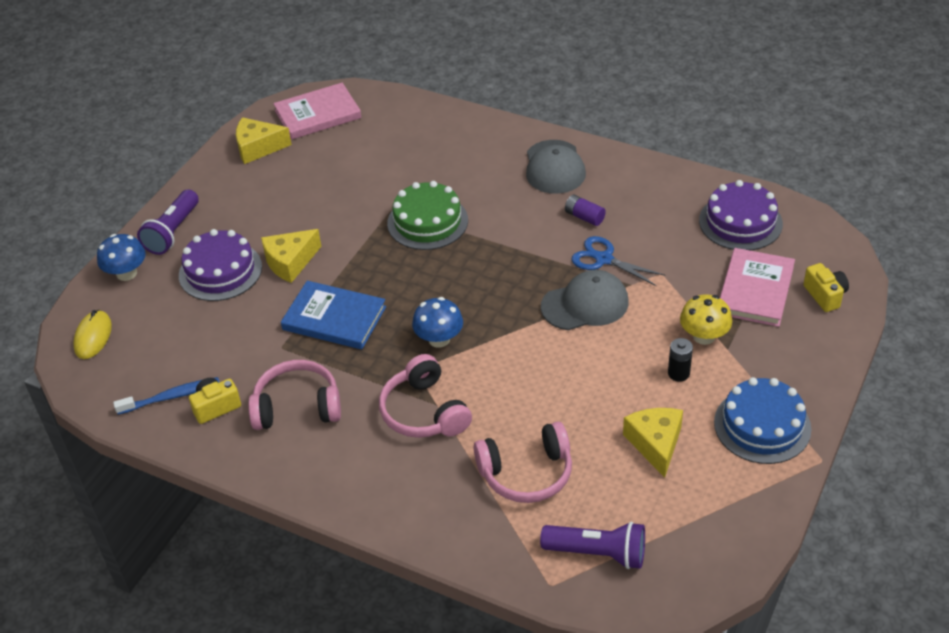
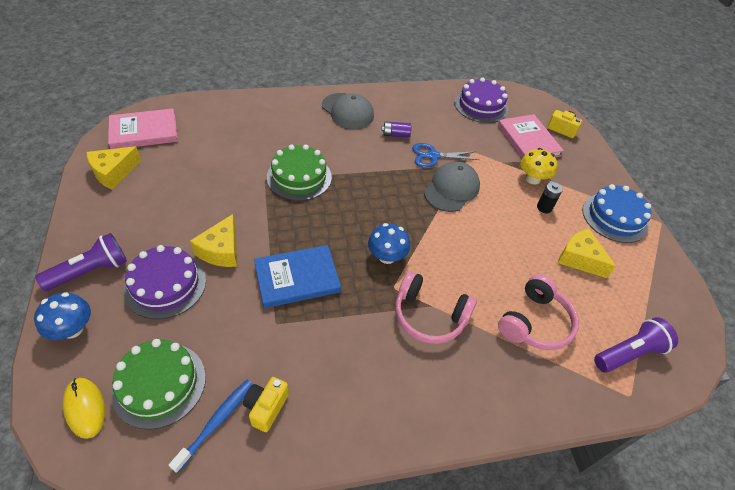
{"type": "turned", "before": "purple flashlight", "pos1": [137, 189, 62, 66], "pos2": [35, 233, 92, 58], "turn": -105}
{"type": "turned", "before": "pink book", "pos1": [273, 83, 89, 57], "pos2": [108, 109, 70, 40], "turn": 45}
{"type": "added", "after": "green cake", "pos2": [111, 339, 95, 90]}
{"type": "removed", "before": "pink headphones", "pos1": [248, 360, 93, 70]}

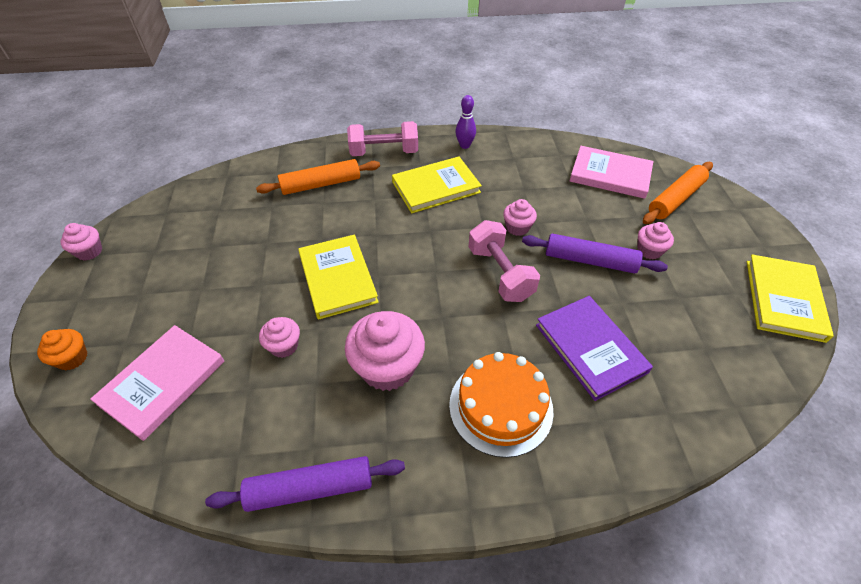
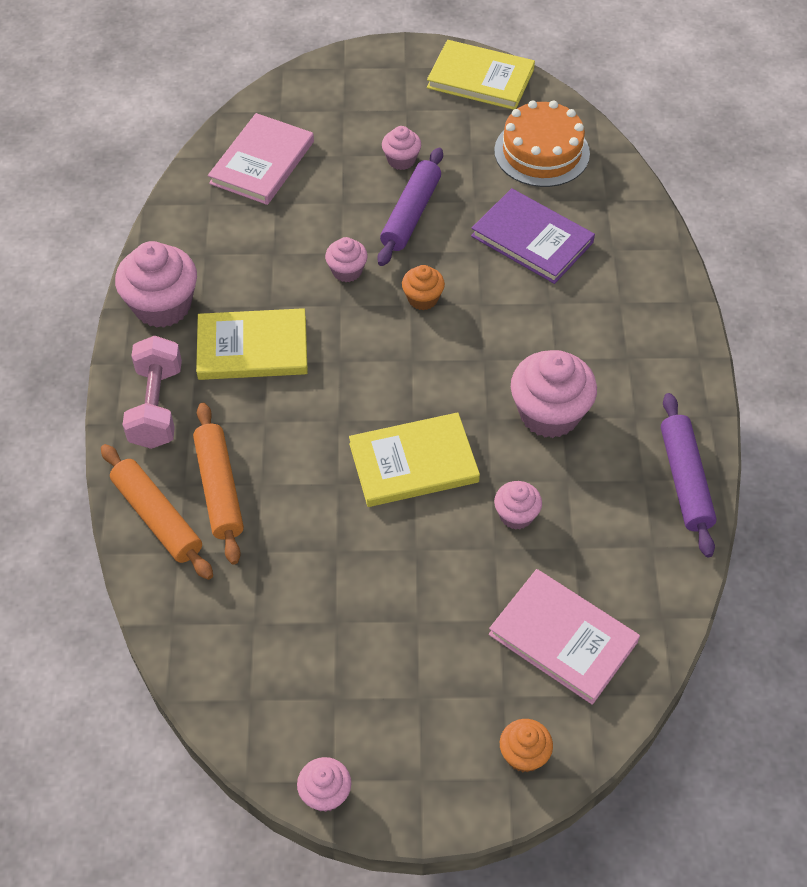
{"type": "moved", "before": "orange rolling pin", "pos1": [643, 162, 70, 62], "pos2": [101, 444, 112, 136]}
{"type": "replaced", "before": "purple bowling pin", "after": "pink cupcake", "pos1": [455, 95, 21, 54], "pos2": [115, 241, 82, 87]}
{"type": "turned", "before": "yellow book", "pos1": [392, 157, 90, 56], "pos2": [196, 308, 112, 72], "turn": -75}
{"type": "replaced", "before": "pink dumbbell", "after": "orange cupcake", "pos1": [468, 220, 72, 82], "pos2": [402, 265, 43, 45]}
{"type": "turned", "before": "purple book", "pos1": [536, 296, 117, 105], "pos2": [471, 188, 124, 96], "turn": 60}
{"type": "moved", "before": "orange cake", "pos1": [449, 352, 104, 106], "pos2": [494, 100, 96, 87]}

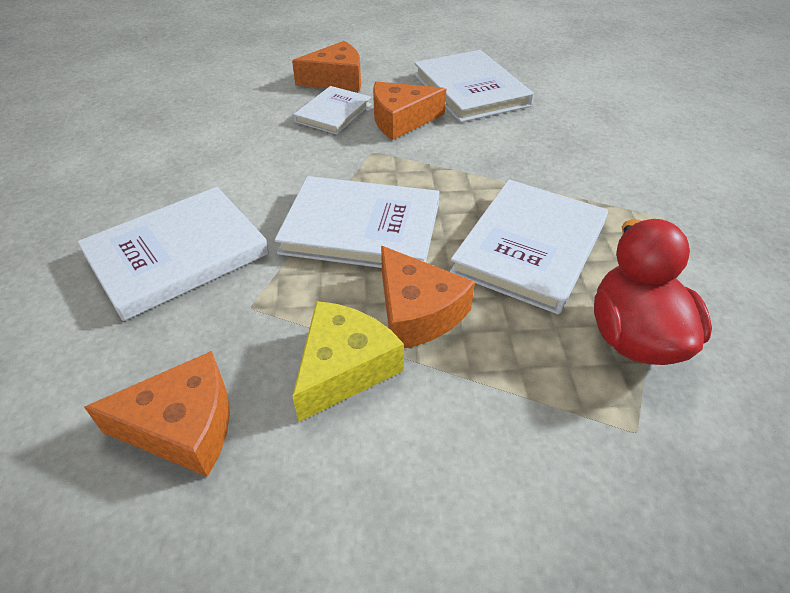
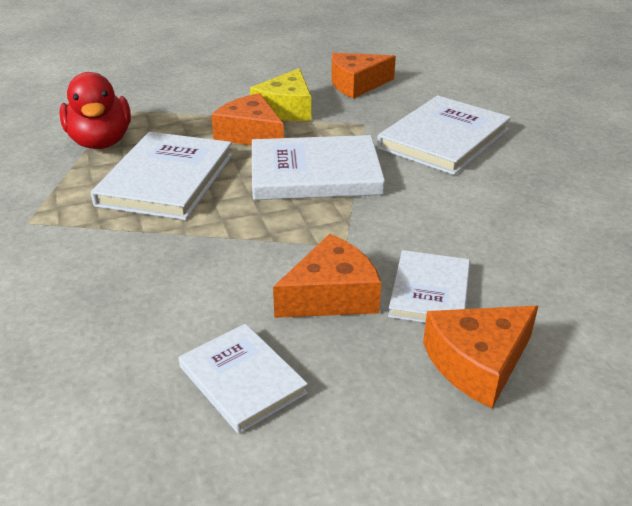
{"type": "resized", "before": "white book", "pos1": [414, 50, 120, 72], "pos2": [179, 324, 129, 110], "scale": 0.6}

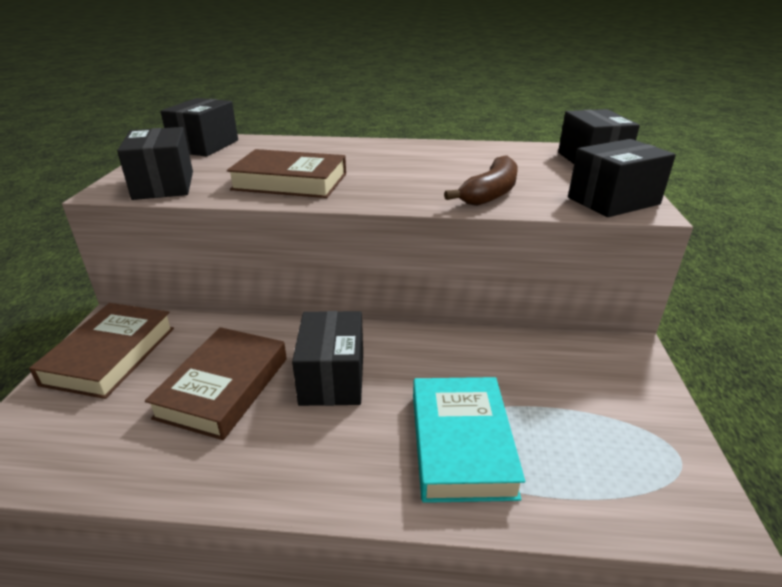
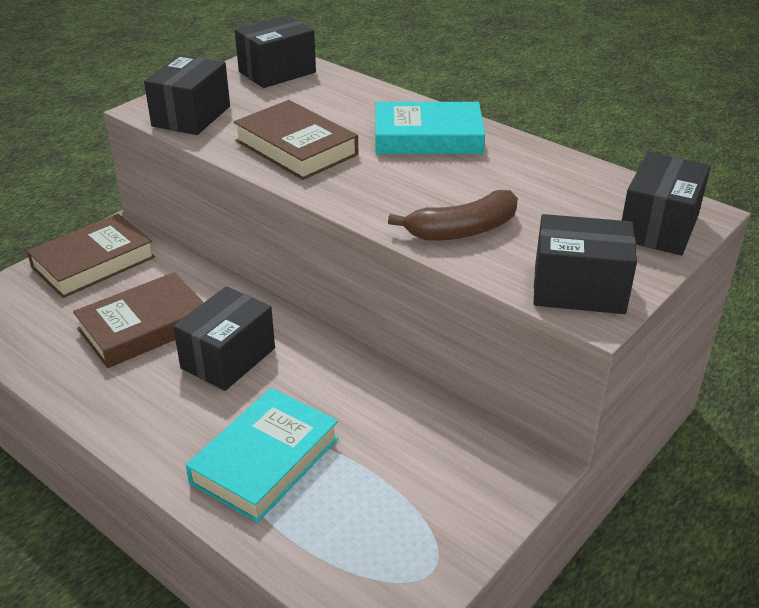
{"type": "added", "after": "turquoise book", "pos2": [375, 102, 110, 52]}

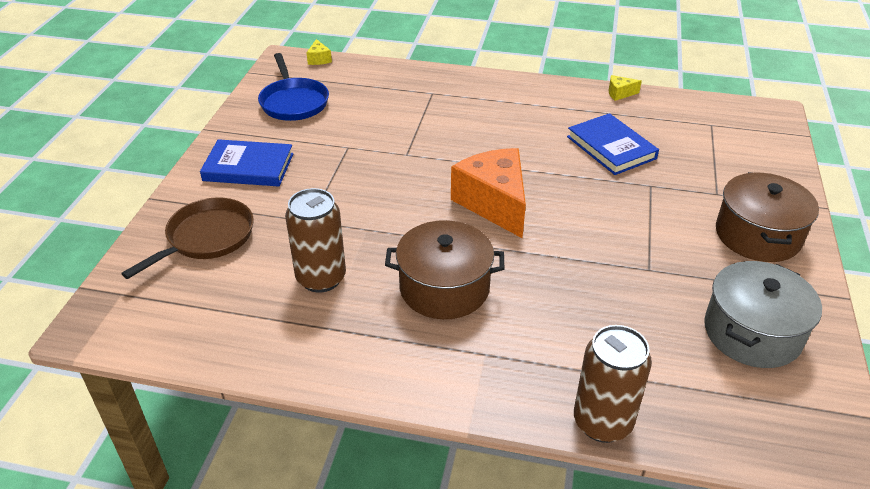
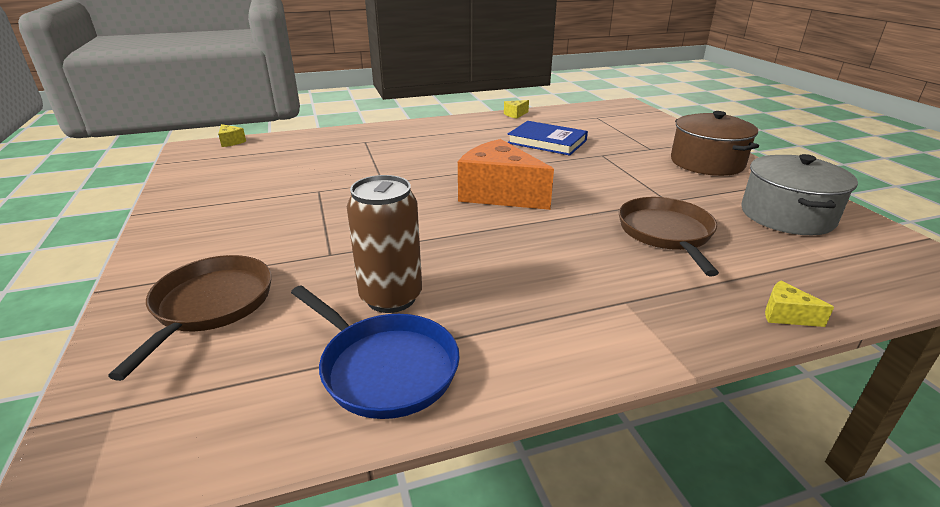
{"type": "moved", "before": "blue pan", "pos1": [258, 53, 71, 68], "pos2": [291, 285, 169, 134]}
{"type": "added", "after": "brown pan", "pos2": [619, 197, 100, 79]}
{"type": "replaced", "before": "brown can", "after": "yellow cheese", "pos1": [574, 325, 78, 118], "pos2": [765, 281, 69, 46]}
{"type": "removed", "before": "blue book", "pos1": [200, 139, 93, 47]}
{"type": "removed", "before": "brown pot", "pos1": [385, 220, 119, 99]}

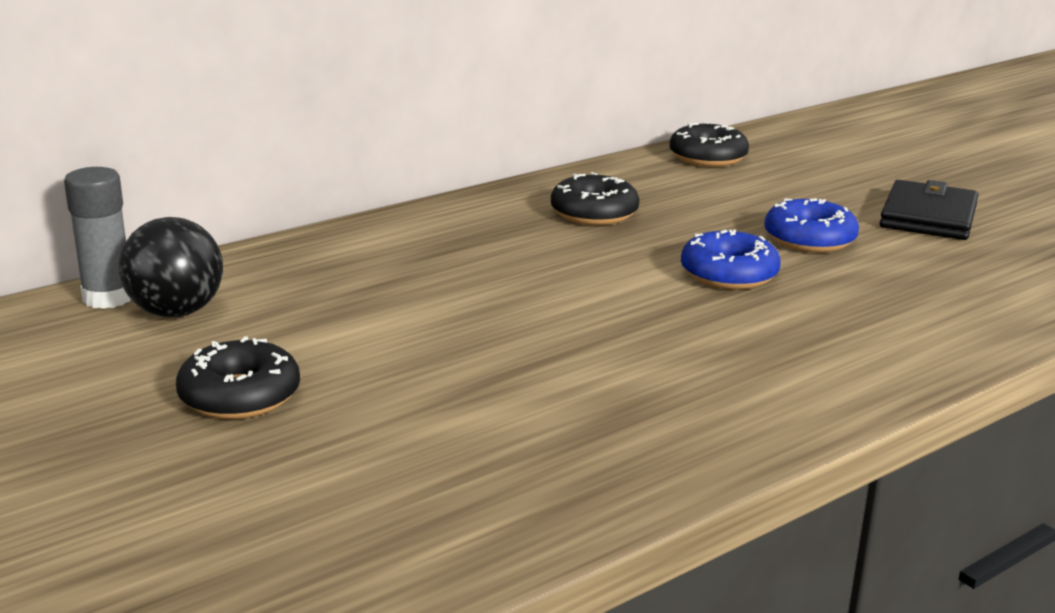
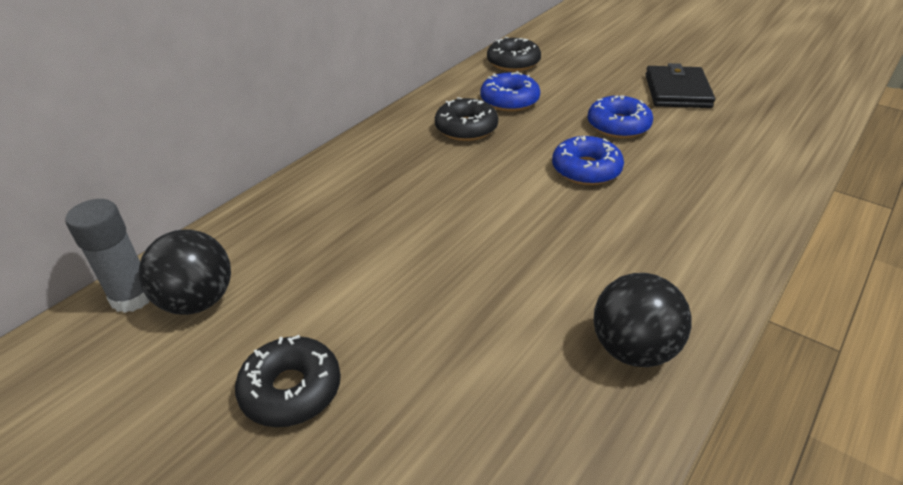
{"type": "added", "after": "blue donut", "pos2": [481, 71, 59, 41]}
{"type": "added", "after": "black ball", "pos2": [594, 273, 97, 94]}

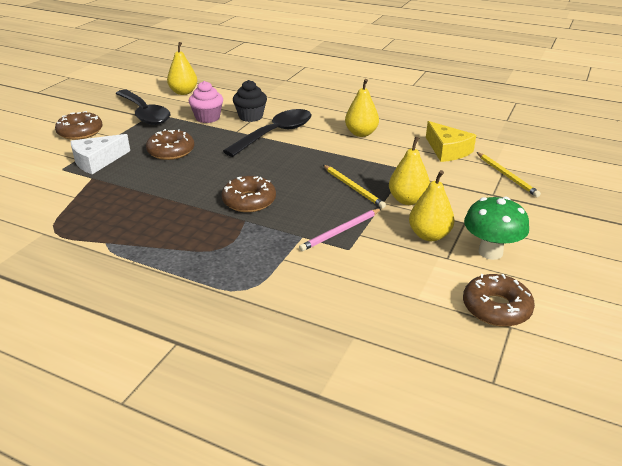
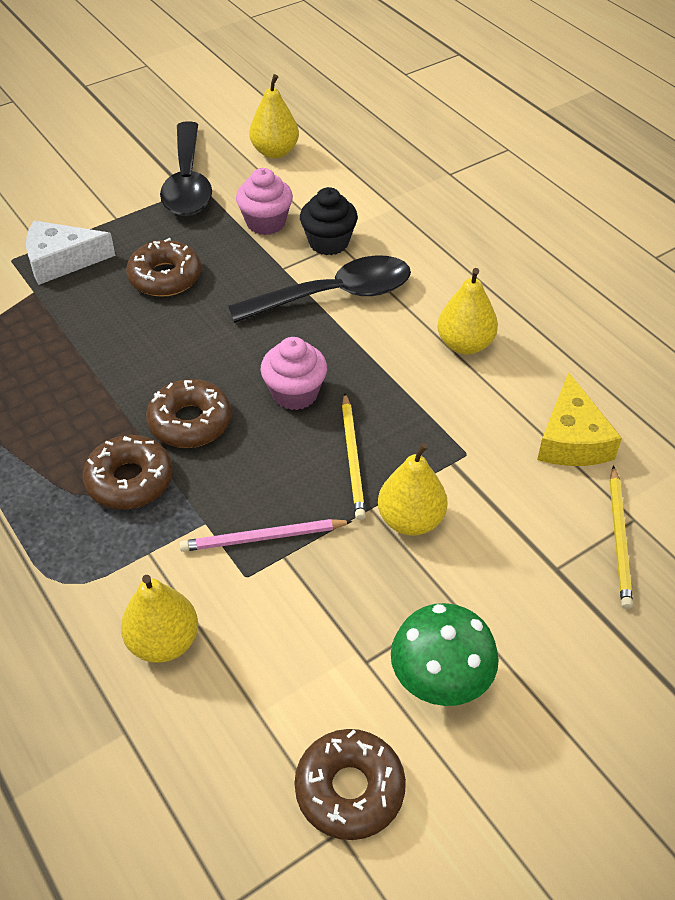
{"type": "moved", "before": "brown donut", "pos1": [55, 111, 48, 29], "pos2": [83, 435, 90, 75]}
{"type": "moved", "before": "yellow pear", "pos1": [409, 170, 46, 71], "pos2": [121, 575, 77, 88]}
{"type": "added", "after": "pink cupcake", "pos2": [261, 337, 66, 73]}

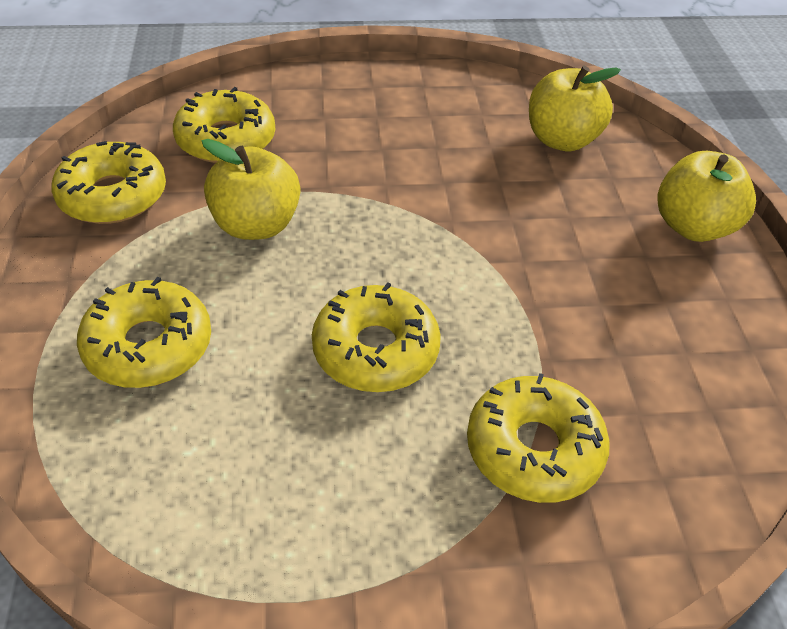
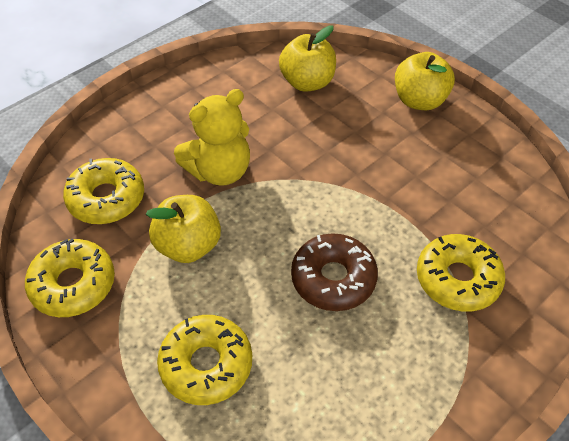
{"type": "added", "after": "yellow teddy bear", "pos2": [174, 89, 76, 97]}
{"type": "recoloured", "before": "yellow donut", "after": "brown donut", "pos1": [312, 282, 129, 110], "pos2": [291, 233, 87, 78]}

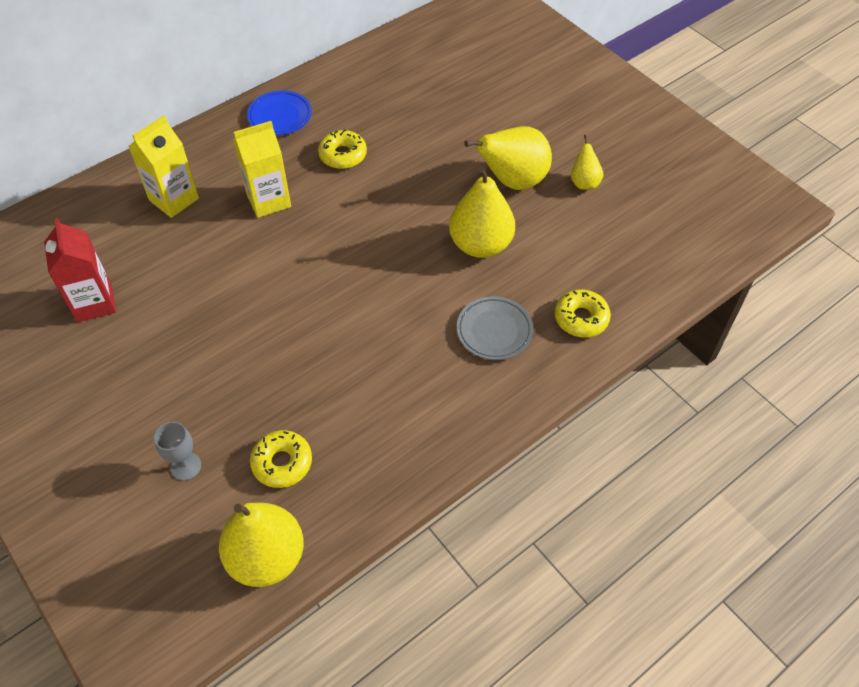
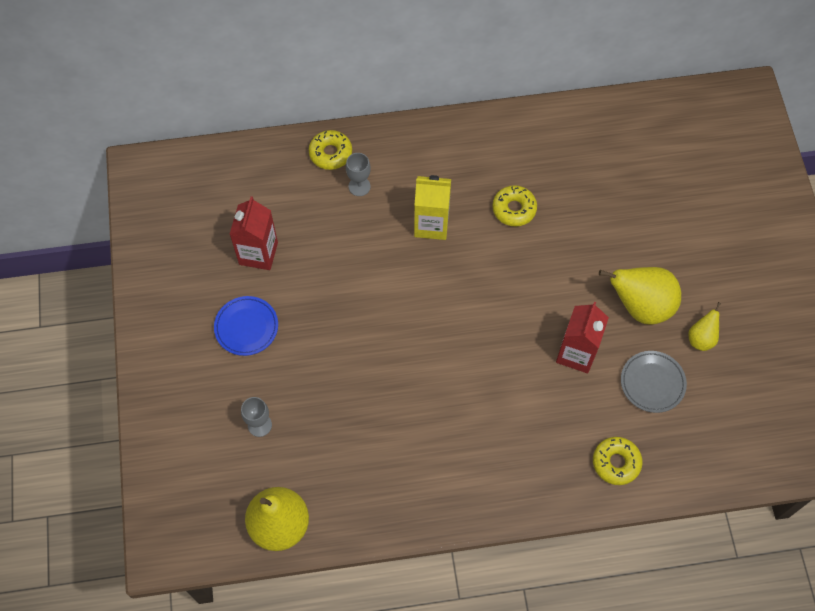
{"type": "moved", "before": "blue plate", "pos1": [247, 90, 65, 45], "pos2": [214, 296, 64, 60]}
{"type": "moved", "before": "yellow donut", "pos1": [250, 430, 62, 58], "pos2": [309, 130, 43, 40]}
{"type": "replaced", "before": "yellow carton", "after": "grey goblet", "pos1": [128, 115, 71, 103], "pos2": [346, 153, 25, 43]}
{"type": "replaced", "before": "yellow pear", "after": "red carton", "pos1": [449, 167, 66, 91], "pos2": [556, 302, 53, 71]}
{"type": "moved", "before": "grey plate", "pos1": [457, 296, 76, 64], "pos2": [621, 351, 66, 62]}

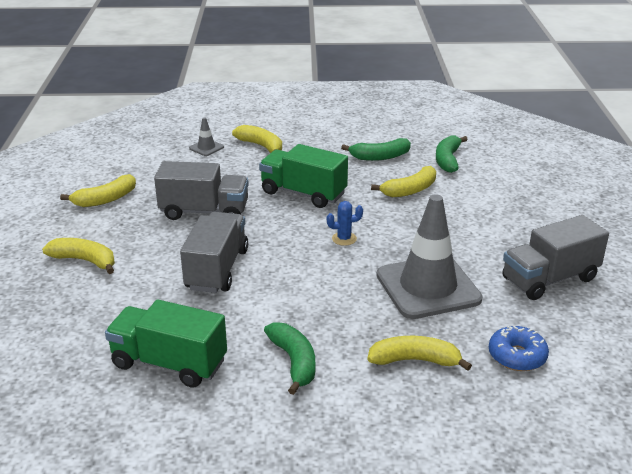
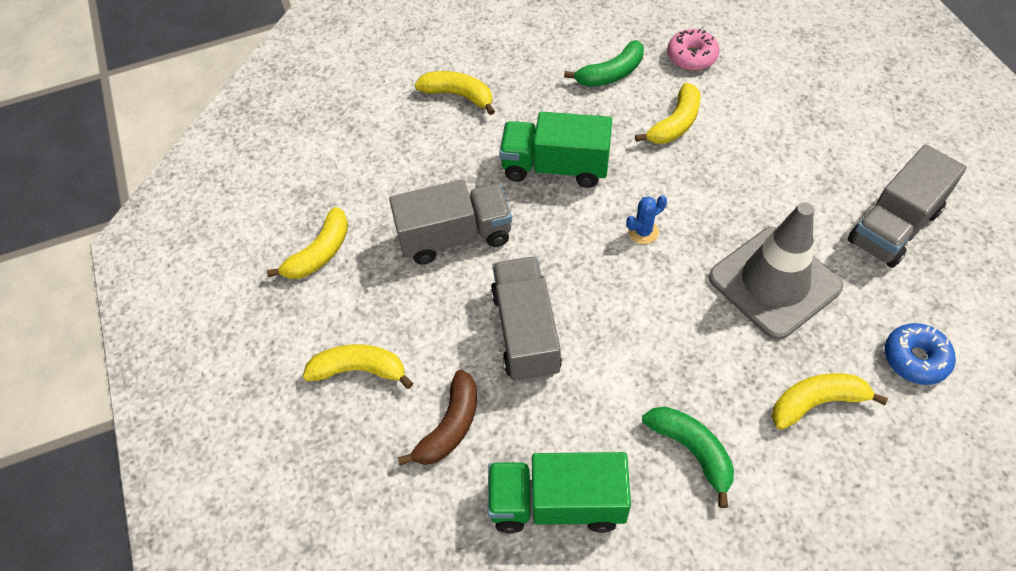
{"type": "added", "after": "brown banana", "pos2": [398, 370, 79, 96]}
{"type": "replaced", "before": "green banana", "after": "pink donut", "pos1": [436, 135, 32, 38], "pos2": [667, 29, 53, 42]}
{"type": "removed", "before": "grey traffic cone", "pos1": [189, 117, 35, 39]}

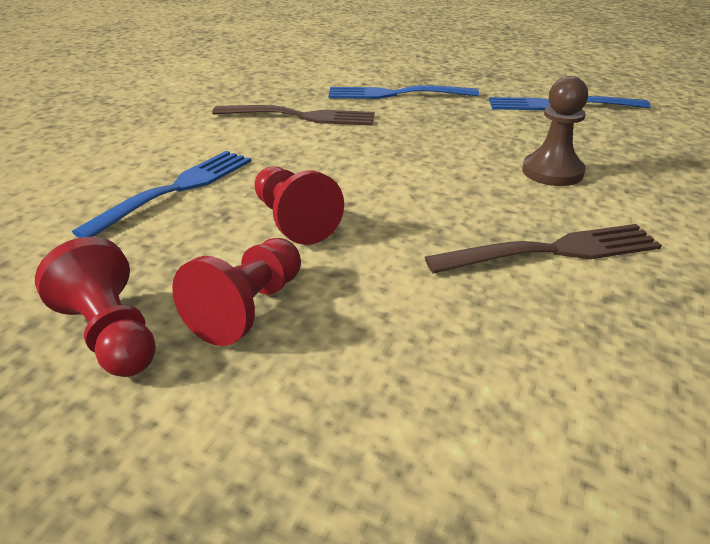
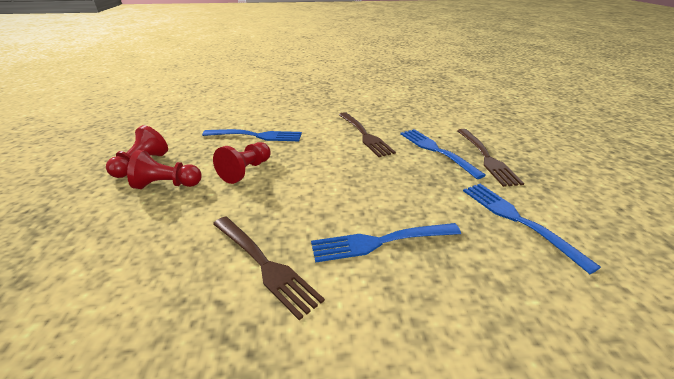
{"type": "replaced", "before": "brown pawn", "after": "blue fork", "pos1": [522, 76, 66, 110], "pos2": [311, 223, 150, 40]}
{"type": "added", "after": "brown fork", "pos2": [457, 129, 67, 58]}

